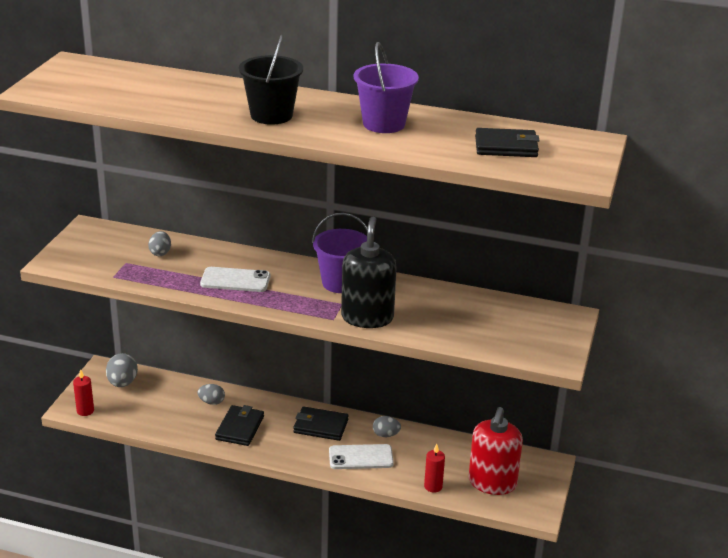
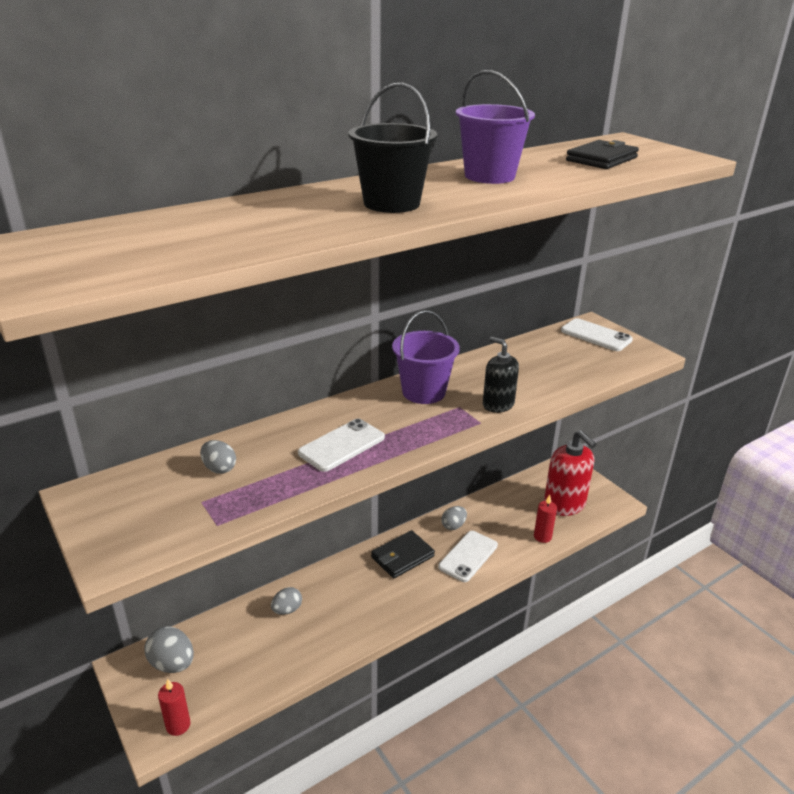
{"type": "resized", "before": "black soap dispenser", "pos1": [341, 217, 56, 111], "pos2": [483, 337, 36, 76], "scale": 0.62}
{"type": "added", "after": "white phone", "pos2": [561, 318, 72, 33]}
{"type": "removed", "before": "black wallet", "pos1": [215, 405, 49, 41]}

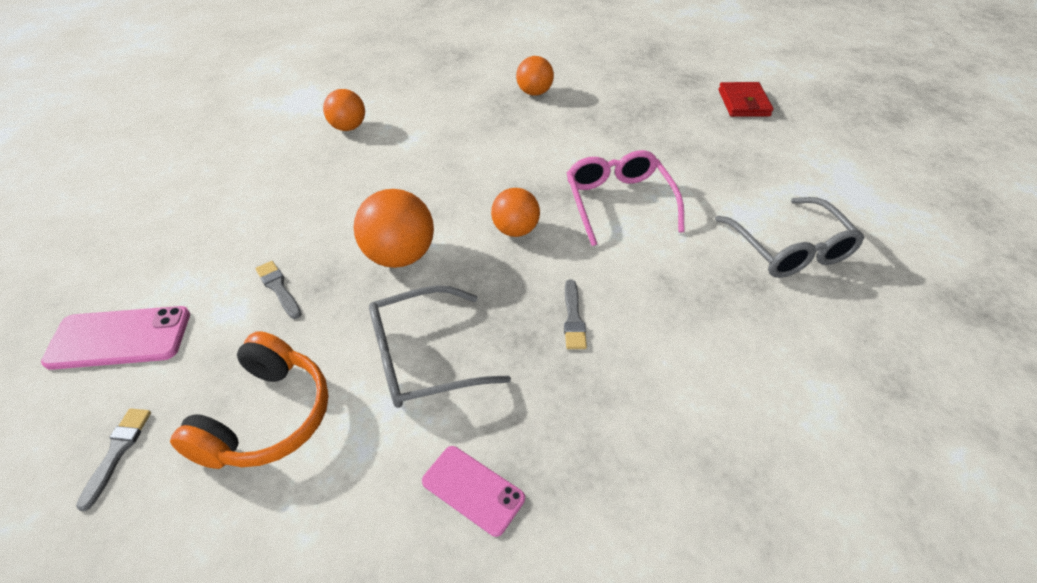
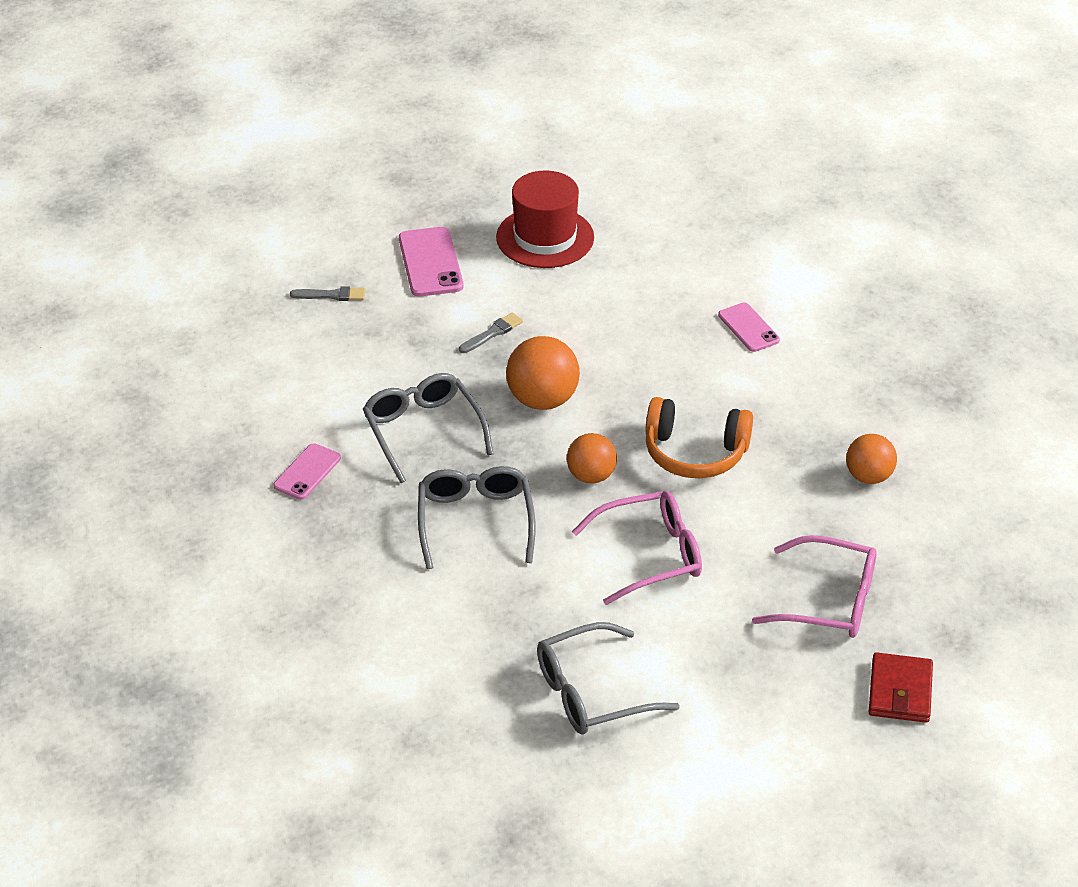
{"type": "replaced", "before": "grey brush", "after": "grey glasses", "pos1": [564, 279, 23, 70], "pos2": [418, 466, 118, 103]}
{"type": "added", "after": "red hat", "pos2": [496, 170, 98, 98]}
{"type": "moved", "before": "orange headphones", "pos1": [170, 331, 159, 138], "pos2": [646, 397, 107, 81]}
{"type": "replaced", "before": "orange ball", "after": "pink phone", "pos1": [323, 89, 42, 42], "pos2": [718, 303, 62, 49]}
{"type": "added", "after": "pink glasses", "pos2": [752, 535, 125, 103]}
{"type": "turned", "before": "red wallet", "pos1": [718, 82, 56, 35], "pos2": [869, 652, 64, 71], "turn": -75}

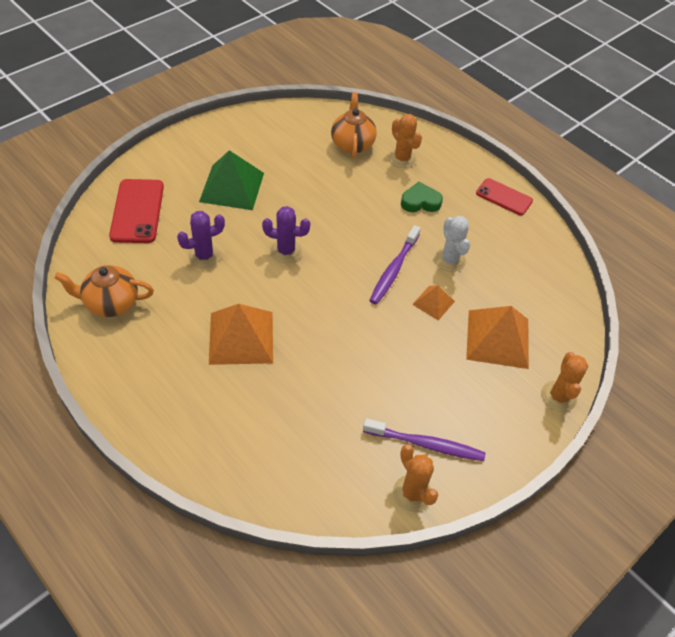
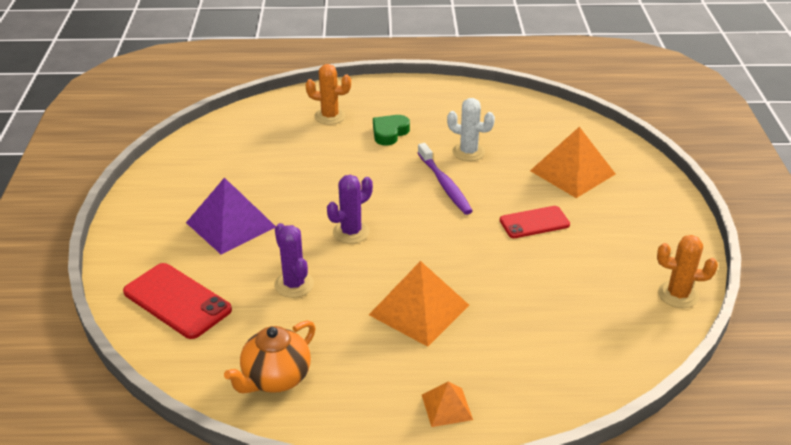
{"type": "recoloured", "before": "green pyramid", "after": "purple pyramid", "pos1": [199, 150, 65, 60], "pos2": [186, 177, 90, 77]}
{"type": "turned", "before": "purple cactus", "pos1": [177, 211, 48, 57], "pos2": [274, 223, 40, 75], "turn": -45}
{"type": "moved", "before": "orange pyramid", "pos1": [412, 285, 43, 35], "pos2": [422, 382, 51, 45]}
{"type": "moved", "before": "red phone", "pos1": [476, 178, 57, 38], "pos2": [500, 206, 70, 32]}
{"type": "removed", "before": "orange teapot", "pos1": [331, 92, 46, 67]}
{"type": "removed", "before": "purple toothbrush", "pos1": [363, 418, 123, 43]}
{"type": "removed", "before": "orange cactus", "pos1": [541, 352, 47, 60]}

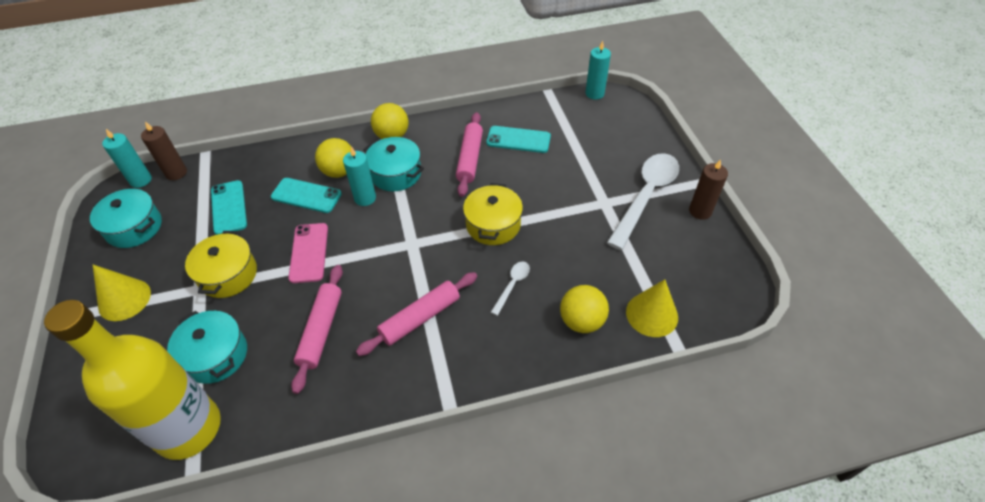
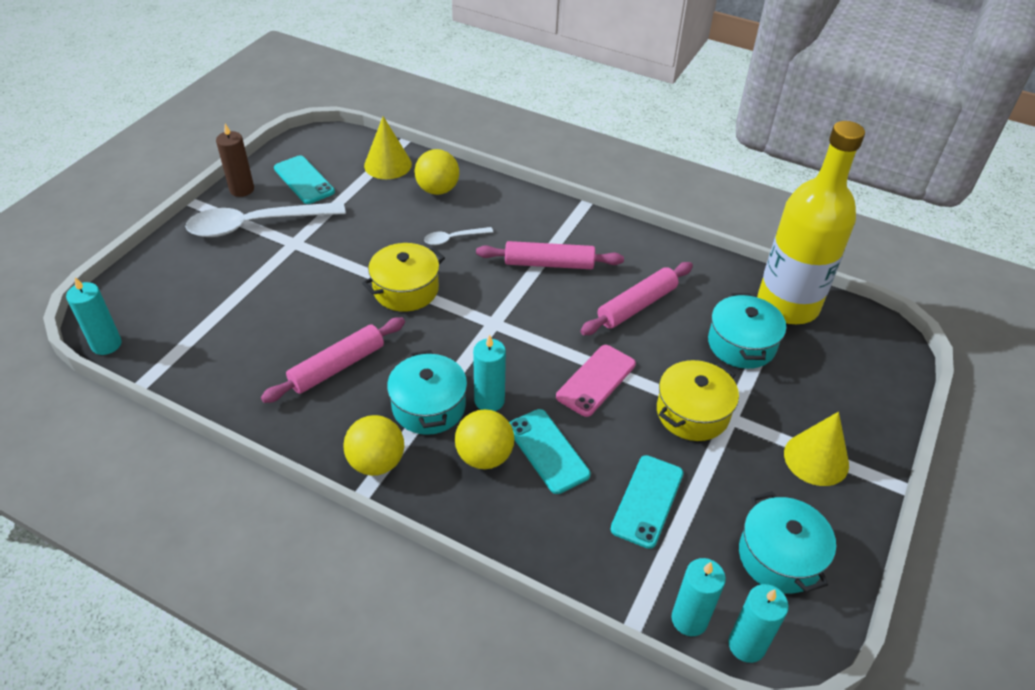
{"type": "moved", "before": "turquoise phone", "pos1": [486, 126, 65, 27], "pos2": [274, 156, 61, 48]}
{"type": "recoloured", "before": "brown candle", "after": "turquoise candle", "pos1": [141, 121, 46, 59], "pos2": [672, 558, 54, 78]}

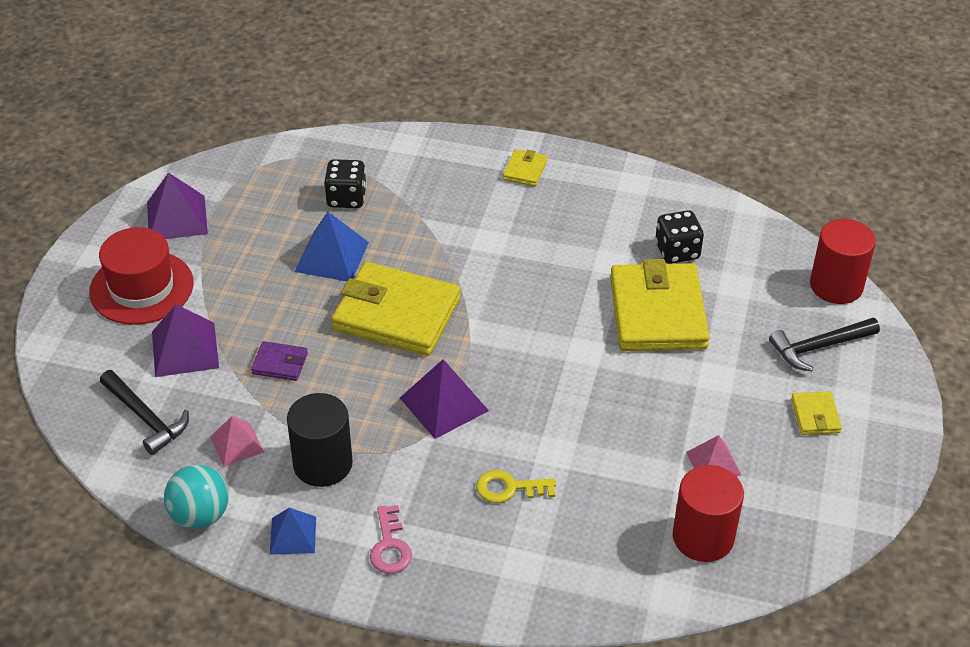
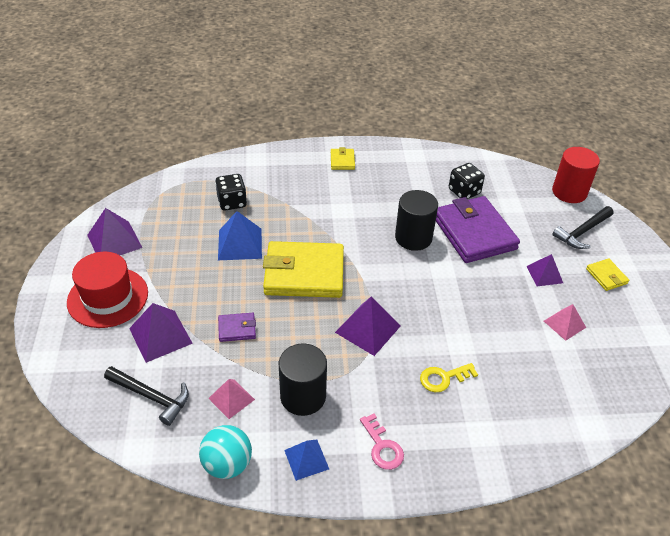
{"type": "added", "after": "black cylinder", "pos2": [395, 190, 43, 61]}
{"type": "recoloured", "before": "yellow wallet", "after": "purple wallet", "pos1": [610, 259, 100, 92], "pos2": [436, 196, 84, 67]}
{"type": "added", "after": "purple pyramid", "pos2": [526, 254, 37, 32]}
{"type": "removed", "before": "red cylinder", "pos1": [673, 465, 71, 97]}

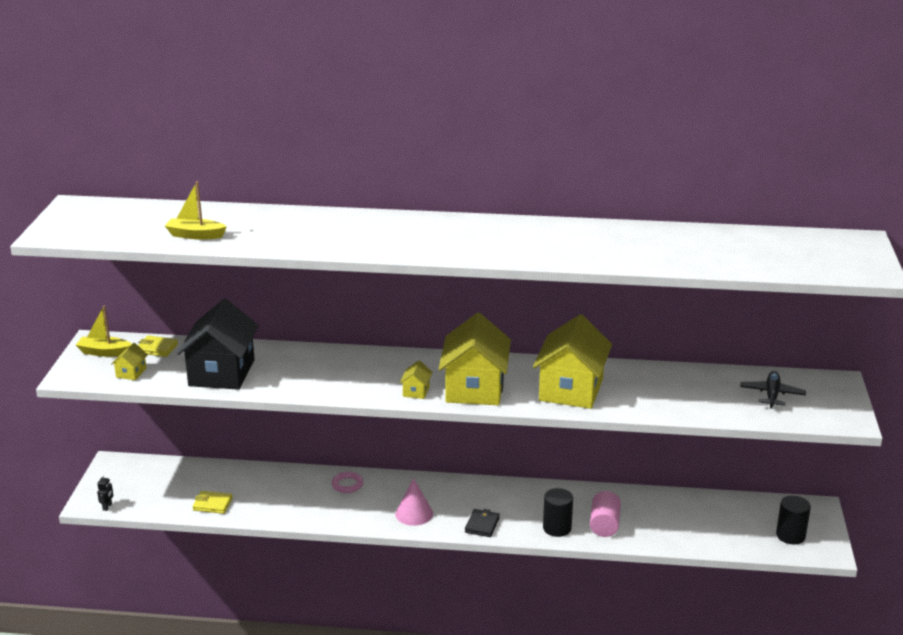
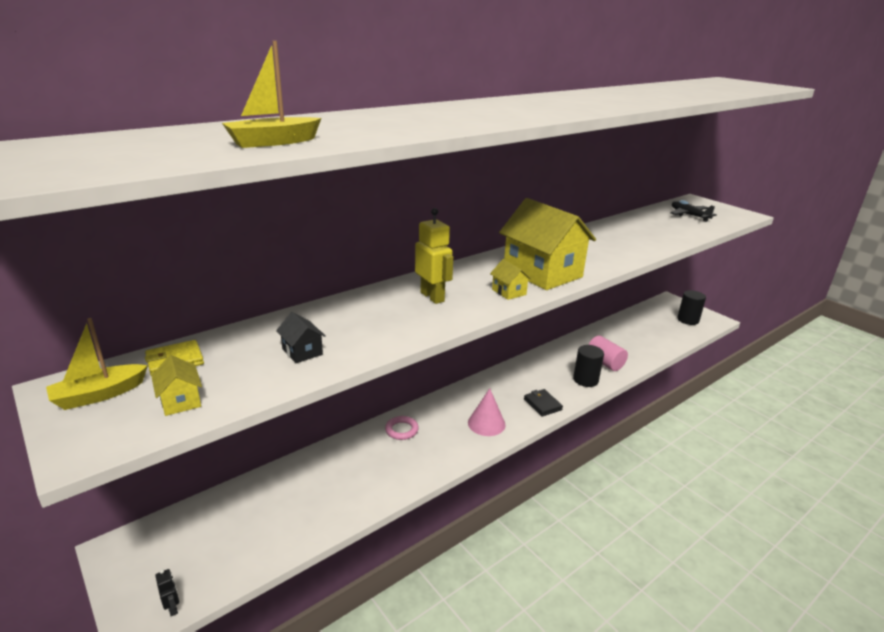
{"type": "resized", "before": "black house", "pos1": [177, 299, 82, 91], "pos2": [276, 312, 49, 51], "scale": 0.41}
{"type": "added", "after": "yellow robot", "pos2": [415, 208, 38, 96]}
{"type": "removed", "before": "yellow wallet", "pos1": [193, 491, 40, 23]}
{"type": "removed", "before": "yellow house", "pos1": [533, 314, 79, 95]}

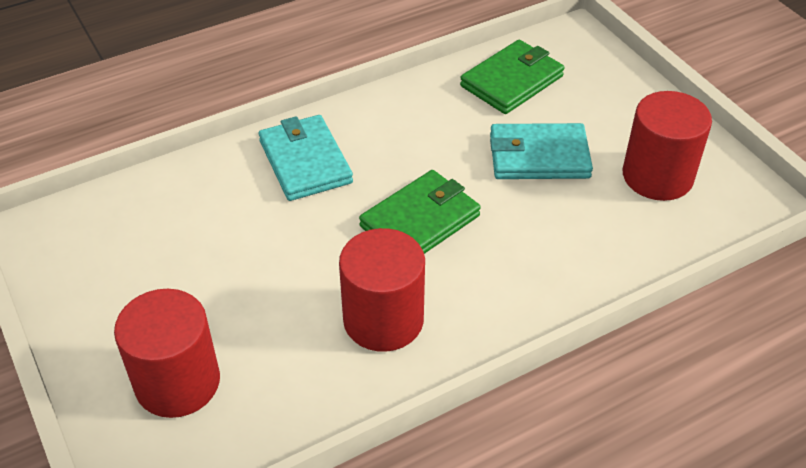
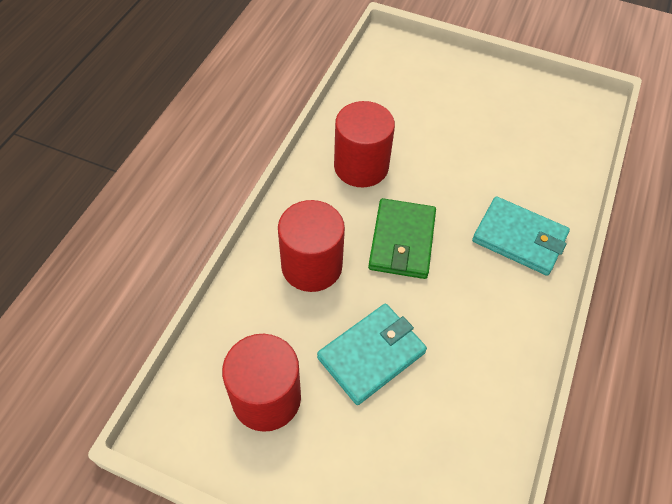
{"type": "moved", "before": "red cylinder", "pos1": [114, 289, 106, 129], "pos2": [278, 200, 67, 92]}
{"type": "removed", "before": "green wallet", "pos1": [460, 40, 105, 74]}

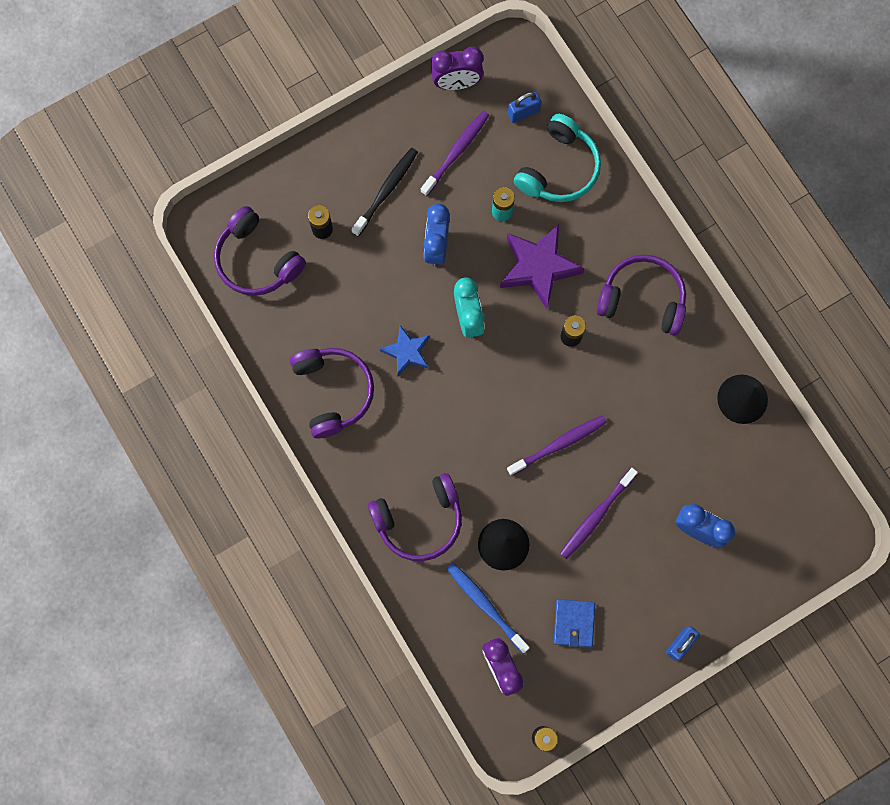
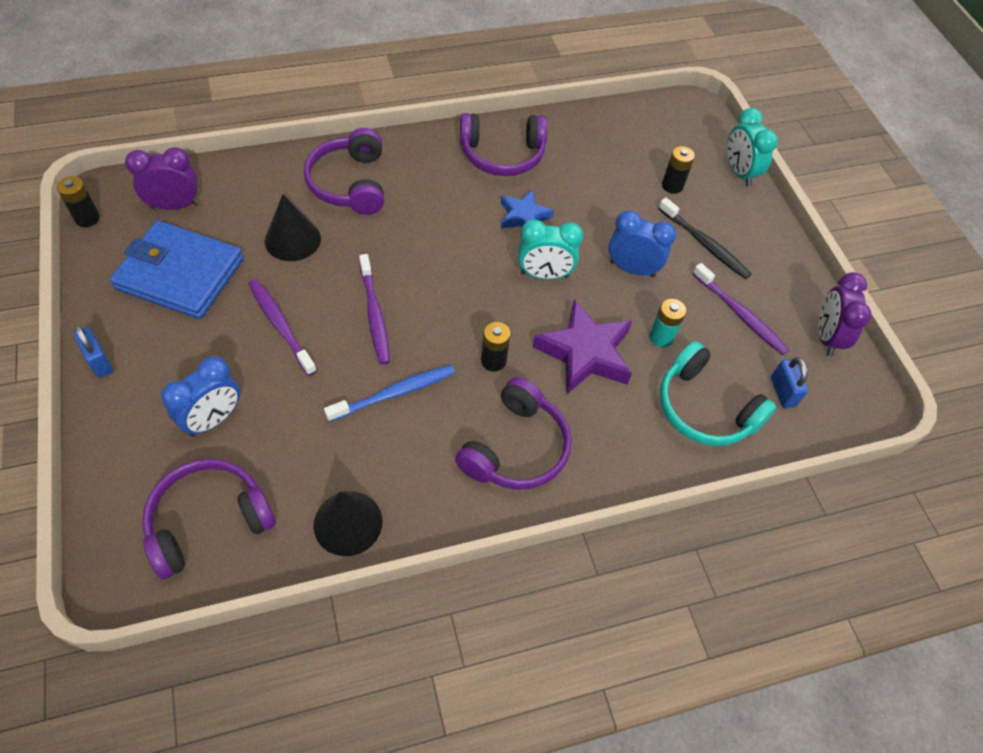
{"type": "resized", "before": "blue wallet", "pos1": [554, 599, 41, 48], "pos2": [110, 220, 134, 99], "scale": 1.99}
{"type": "moved", "before": "purple headphones", "pos1": [214, 206, 92, 90], "pos2": [142, 459, 134, 120]}
{"type": "moved", "before": "blue toothbrush", "pos1": [446, 563, 84, 90], "pos2": [324, 365, 131, 57]}
{"type": "added", "after": "turquoise clock", "pos2": [727, 108, 51, 79]}

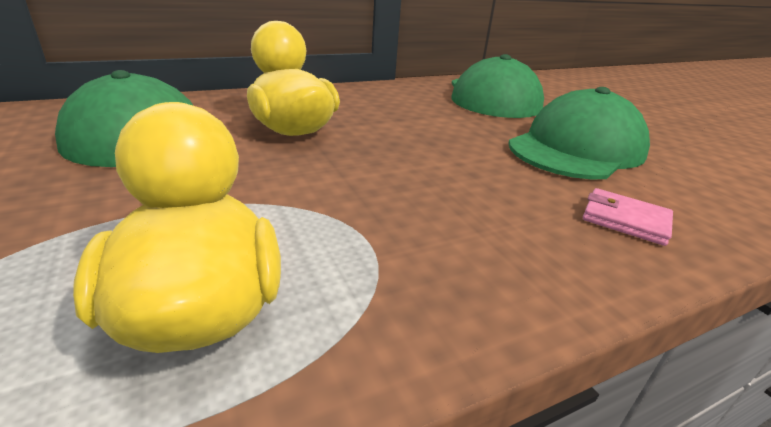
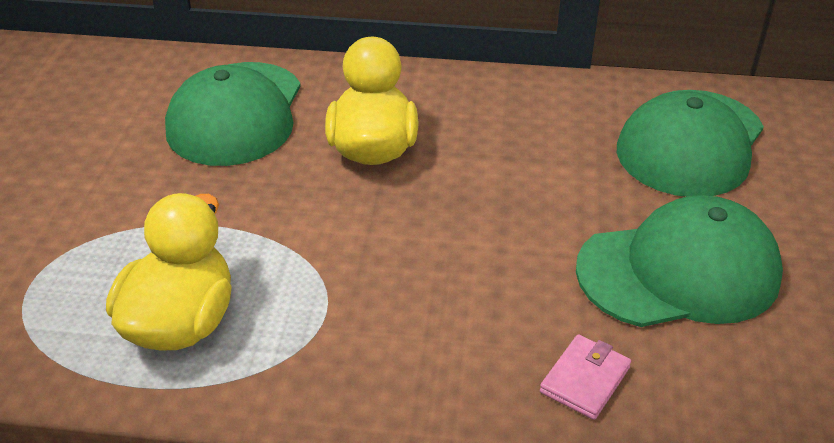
{"type": "turned", "before": "pink wallet", "pos1": [583, 188, 90, 58], "pos2": [540, 334, 91, 86], "turn": 60}

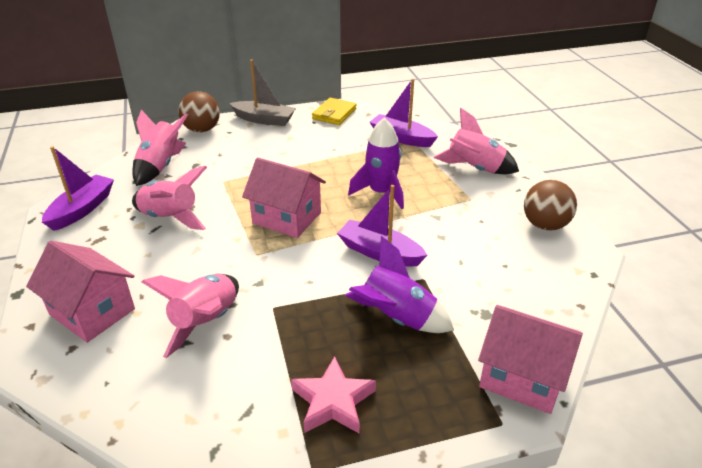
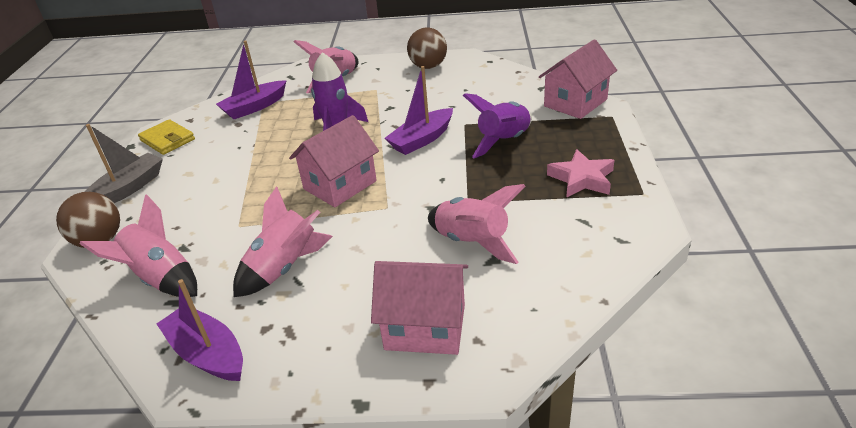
{"type": "turned", "before": "pink house", "pos1": [26, 241, 109, 102], "pos2": [371, 261, 97, 94], "turn": 45}

